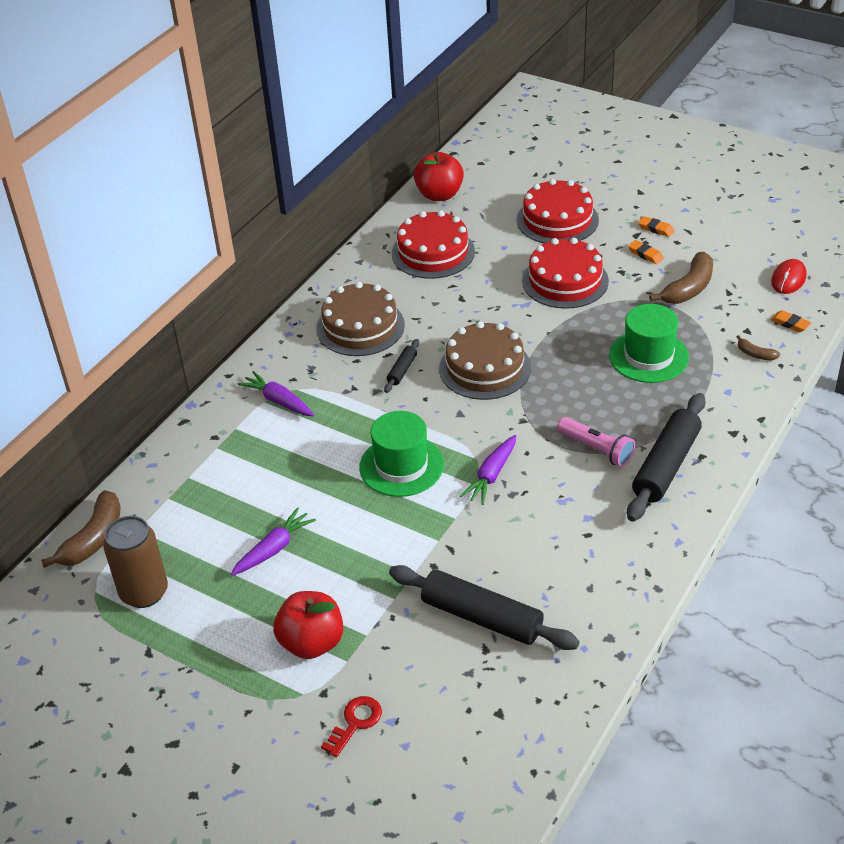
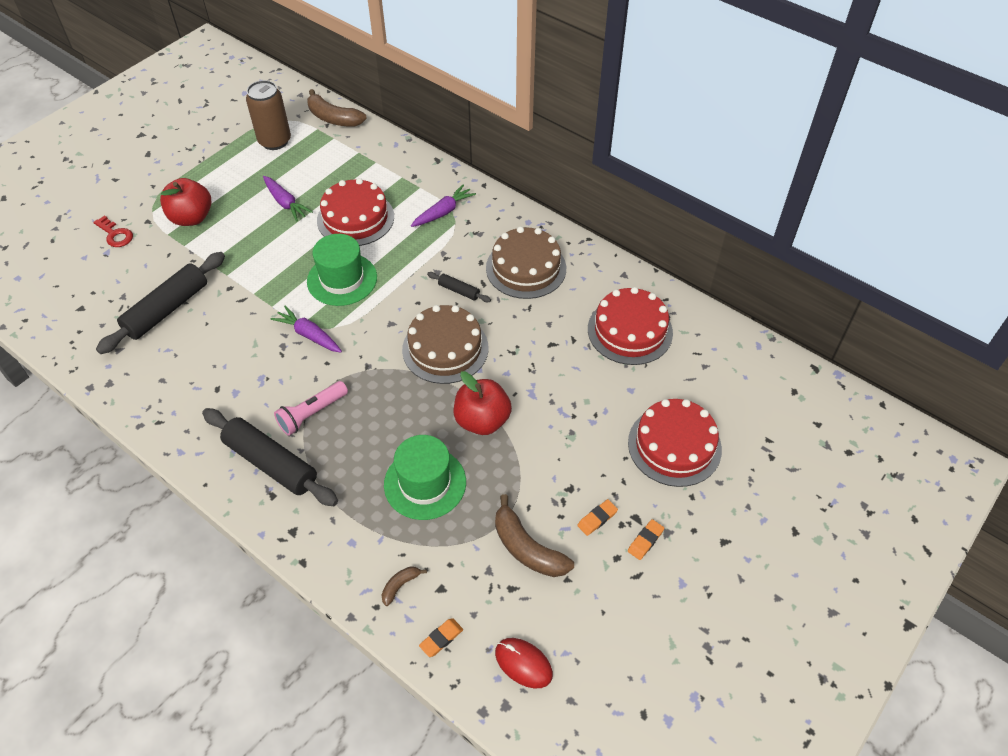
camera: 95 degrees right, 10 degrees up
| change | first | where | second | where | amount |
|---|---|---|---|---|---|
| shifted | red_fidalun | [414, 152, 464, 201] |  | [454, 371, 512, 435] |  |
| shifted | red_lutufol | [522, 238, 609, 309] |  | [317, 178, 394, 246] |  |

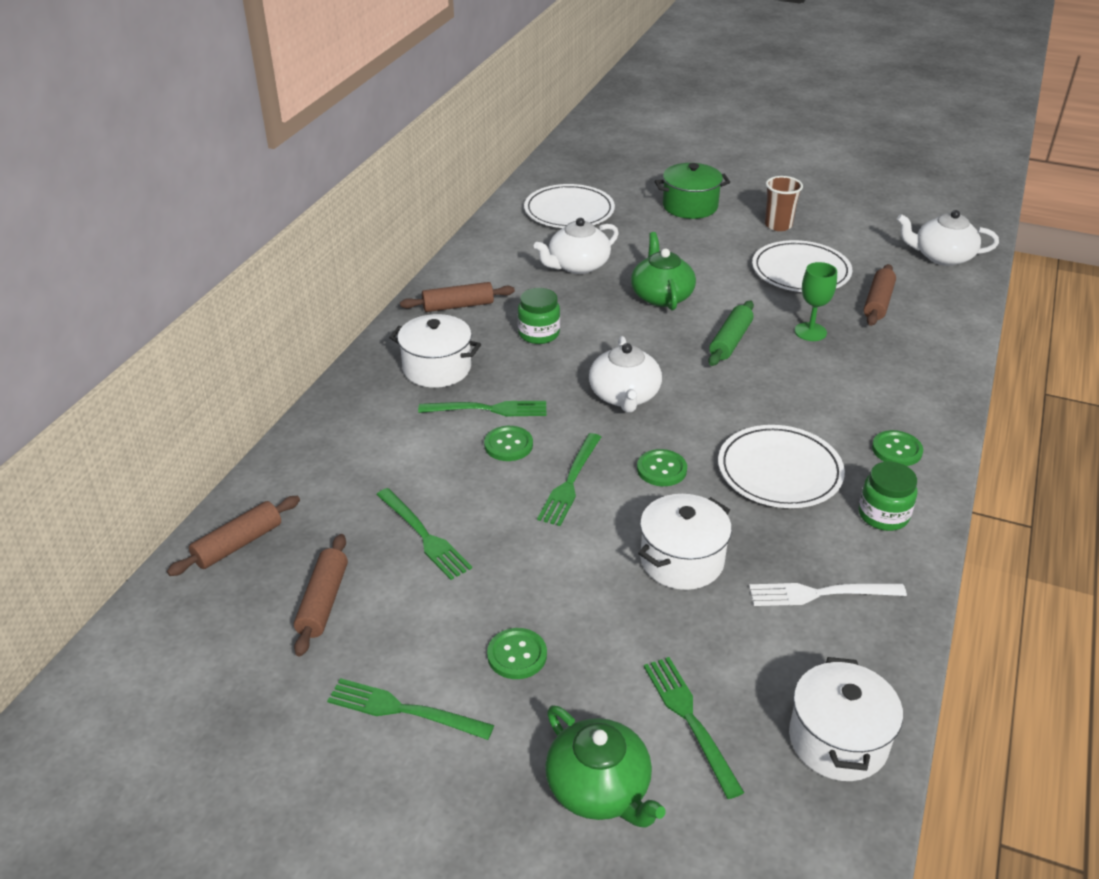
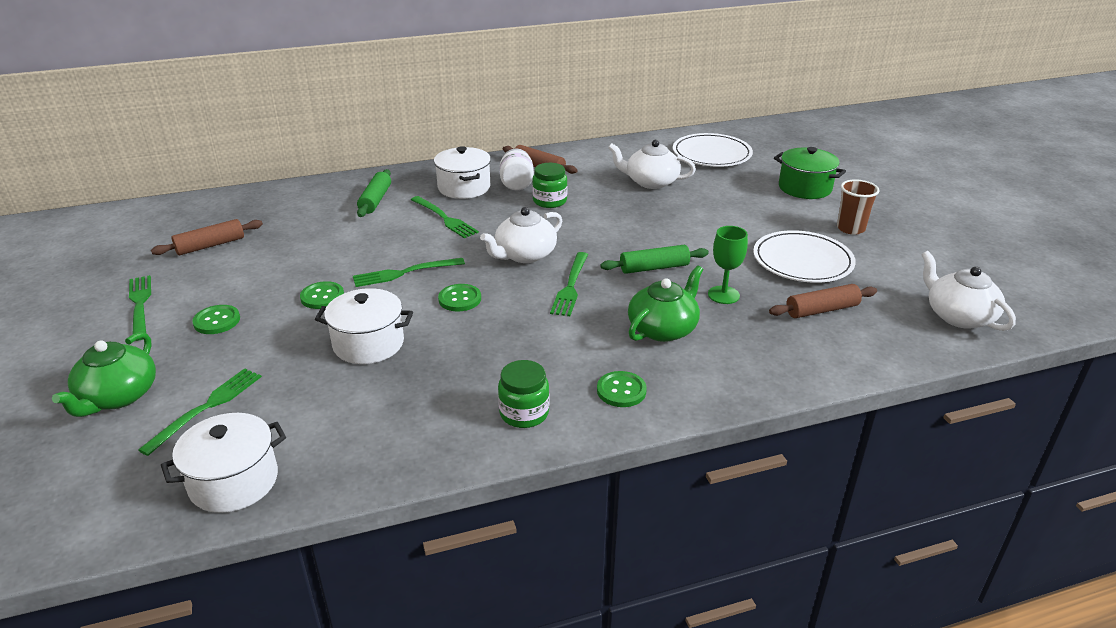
camera: 50 degrees right, 5 degrees down
| change | first | where | second | where | amount |
|---|---|---|---|---|---|
| gone | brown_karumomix | [167, 496, 300, 576] |  |  |  |
| shifted | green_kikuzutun | [377, 488, 472, 580] |  | [550, 252, 588, 316] |  |
| shifted | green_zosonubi | [484, 426, 533, 461] |  | [300, 281, 344, 309] |  |
| shifted | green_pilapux | [631, 232, 696, 310] |  | [628, 265, 703, 342] |  |
| gone | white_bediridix | [718, 425, 845, 508] |  |  |  |
| gone | white_kikuzutun | [749, 583, 907, 606] |  |  |  |
| new |  |  | green_karumomix | [357, 169, 391, 217] |  |
| new |  |  | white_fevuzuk | [500, 149, 534, 190] |  |

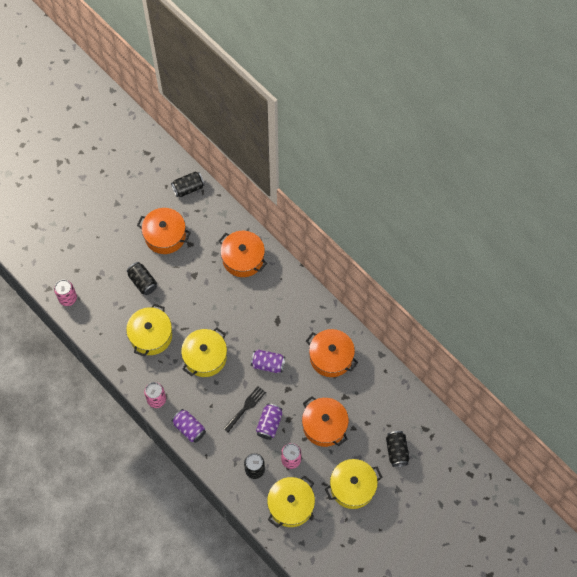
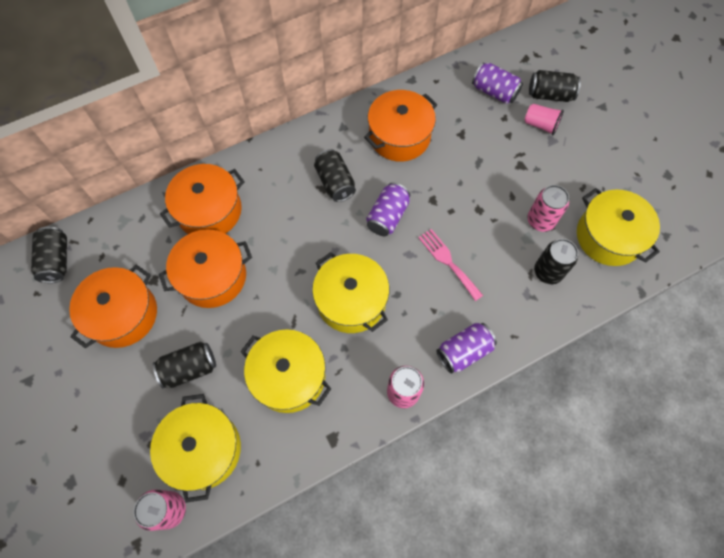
camera: 75 degrees left, 0 degrees up
| change | first | where | second | where | amount |
|---|---|---|---|---|---|
| repainted | black_kikuzutun | [223, 386, 266, 432] | pink_kikuzutun | [418, 229, 483, 301] |  |
| shifted | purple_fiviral | [256, 403, 282, 440] |  | [472, 62, 523, 104] |  |
| shifted | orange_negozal | [302, 396, 349, 447] |  | [159, 229, 252, 308] |  |
| shifted | yellow_negozal | [325, 459, 382, 509] |  | [150, 394, 241, 503] |  |
| new |  |  | black_fiviral | [314, 149, 356, 202] |  |
| new |  |  | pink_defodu | [524, 104, 564, 135] |  |

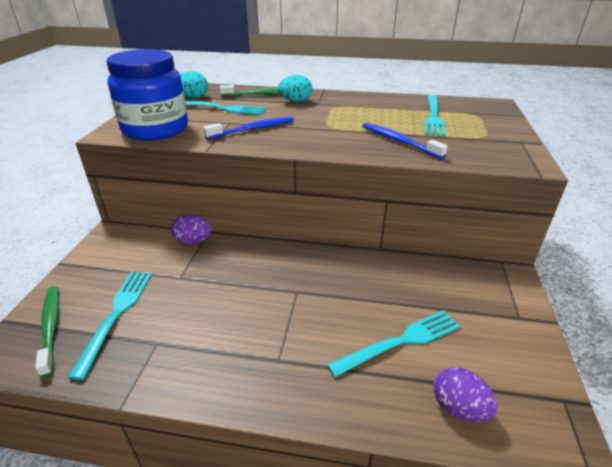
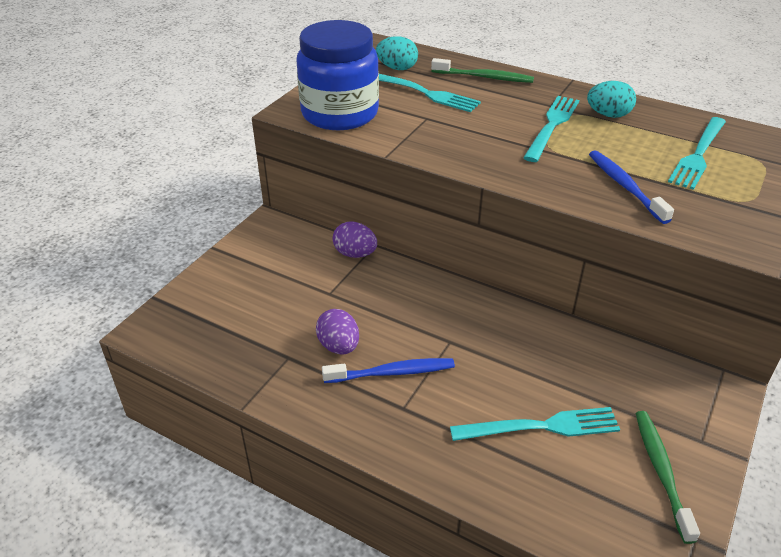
camera: 20 degrees right, 5 degrees up
| change | first | where | second | where | amount |
|---|---|---|---|---|---|
| shifted | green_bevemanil | [35, 286, 59, 377] |  | [635, 411, 700, 544] |  |
| shifted | turquoise_kikuzutun | [68, 272, 152, 380] |  | [523, 96, 579, 162] |  |
| shifted | blue_bevemanil | [203, 116, 294, 139] |  | [322, 358, 455, 383] |  |
| shifted | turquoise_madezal | [278, 75, 313, 102] |  | [587, 81, 636, 118] |  |
| shifted | purple_madezal | [434, 367, 498, 422] |  | [316, 309, 359, 354] |  |

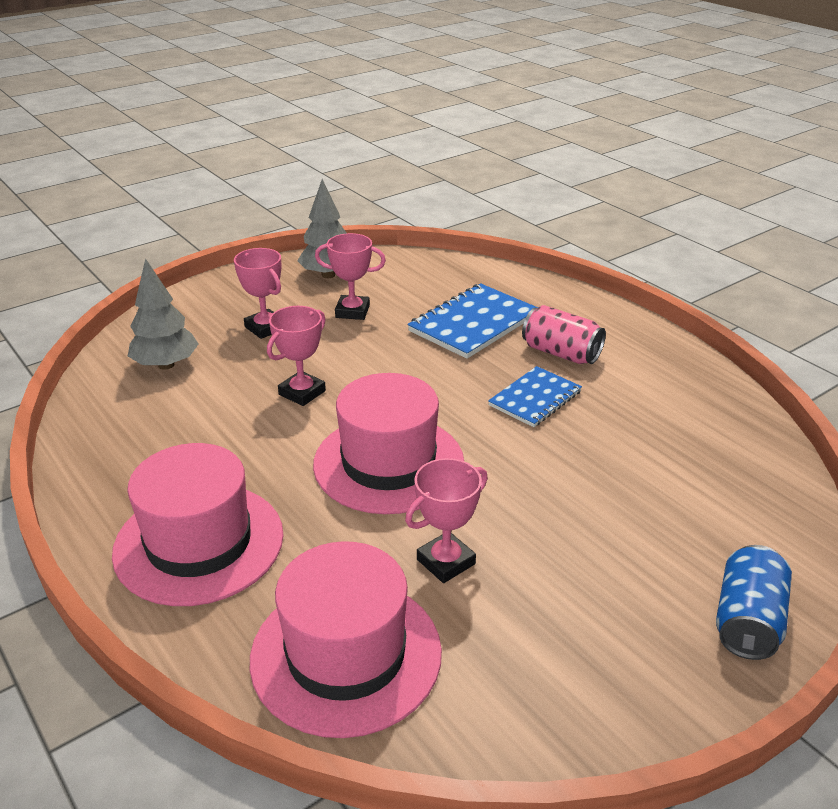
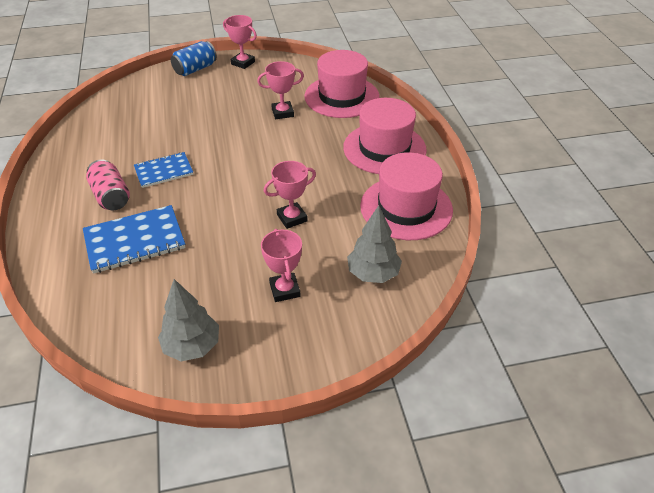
camera: 155 degrees left, 10 degrees up
| change | first | where | second | where | amount |
|---|---|---|---|---|---|
| shifted | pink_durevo | [313, 373, 464, 514] |  | [360, 152, 453, 240] |  |
| shifted | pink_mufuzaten | [315, 233, 386, 320] |  | [223, 15, 257, 69] |  |

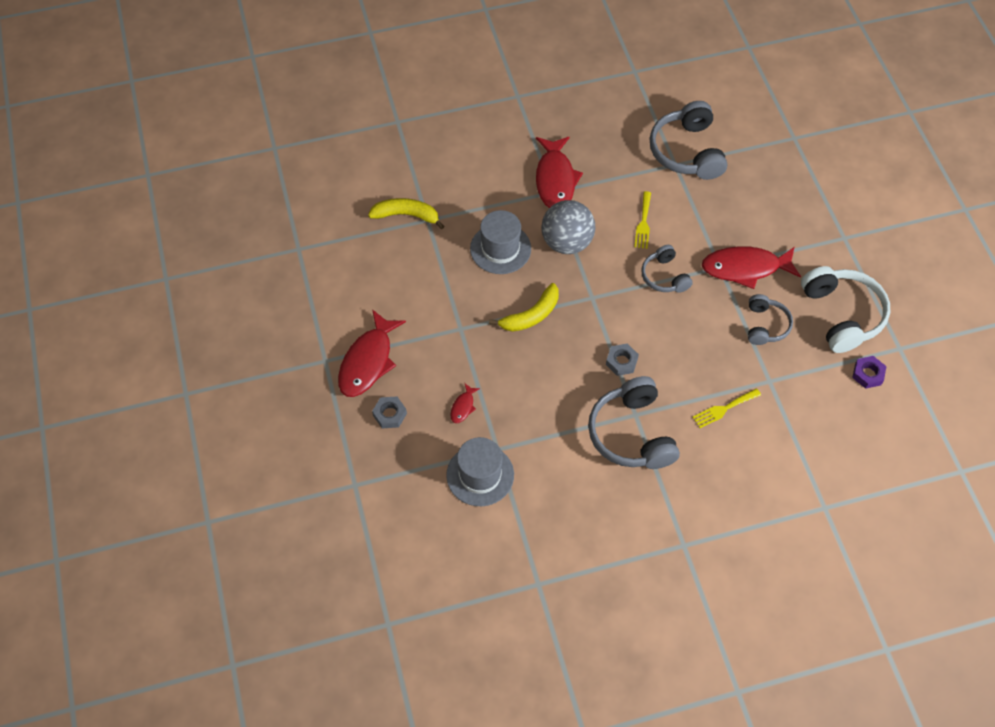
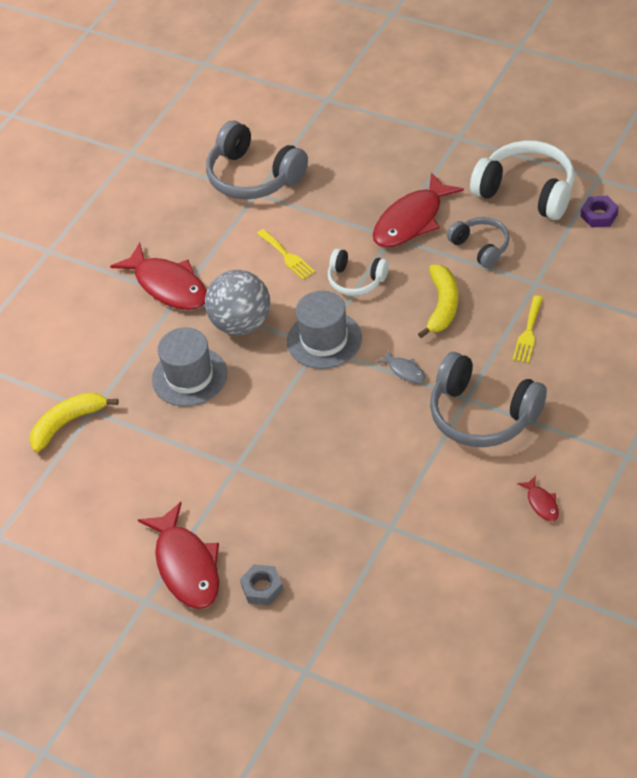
camera: 40 degrees left, 10 degrees down
| change | first | where | second | where | amount |
|---|---|---|---|---|---|
| shifted | grey_durevo | [446, 437, 514, 506] |  | [287, 291, 362, 369] |  |
| shifted | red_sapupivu | [450, 383, 480, 423] |  | [517, 476, 559, 521] |  |
| shifted | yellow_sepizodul | [489, 283, 559, 332] |  | [418, 265, 458, 338] |  |
| swapped | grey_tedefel | [606, 344, 639, 376] | grey_sapupivu | [377, 350, 425, 383] |  |
| repainted | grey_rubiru | [641, 245, 693, 293] | white_rubiru | [328, 248, 389, 296] |  |

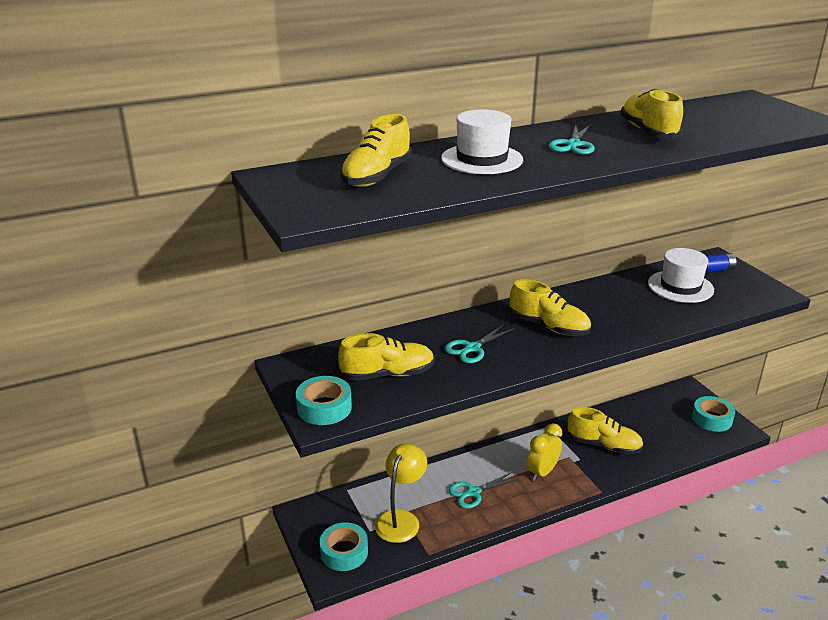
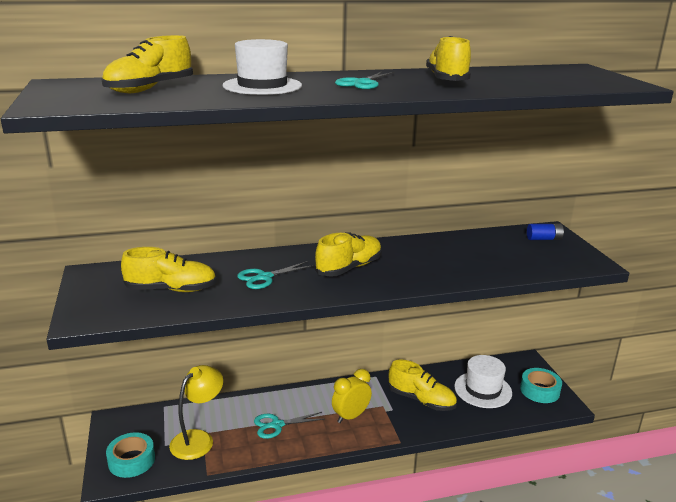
camera: 10 degrees right, 5 degrees down
| change | first | where | second | where | amount |
|---|---|---|---|---|---|
| gone | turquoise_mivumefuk | [296, 376, 352, 425] |  |  |  |
| rotated | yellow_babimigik | [510, 279, 591, 336] |  | [314, 232, 382, 277] | 90 degrees counterclockwise |
| shifted | white_durevo | [648, 248, 714, 303] |  | [454, 355, 512, 408] |  |

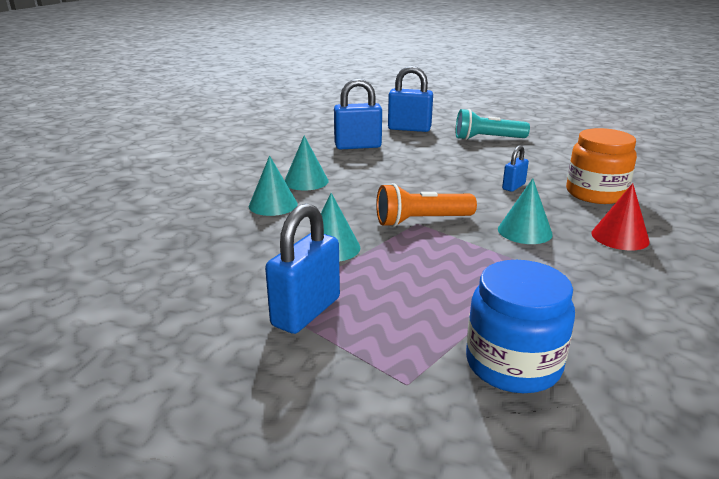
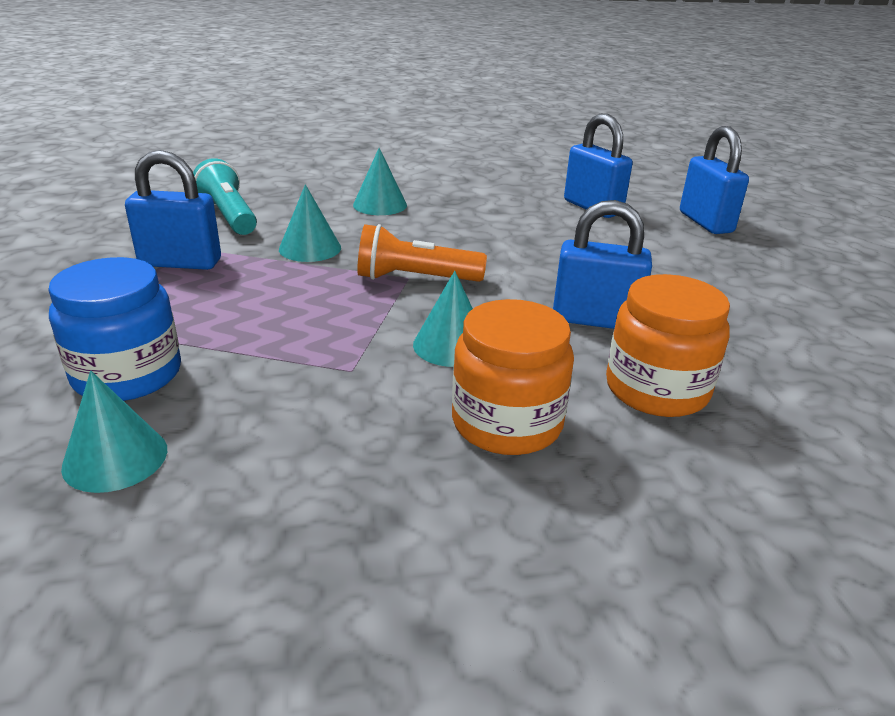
camera: 60 degrees right, 5 degrees up
| change | first | where | second | where | amount |
|---|---|---|---|---|---|
| shifted | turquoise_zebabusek | [284, 136, 329, 191] |  | [61, 371, 167, 493] |  |
| rotated | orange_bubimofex | [376, 183, 477, 227] |  | [357, 224, 487, 282] | 45 degrees counterclockwise |
| shifted | turquoise_bubimofex | [456, 109, 530, 140] |  | [193, 158, 257, 235] |  |
| scaled | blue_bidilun | [502, 145, 529, 192] |  | [553, 200, 652, 329] | x1.84 |
| swapped | red_zebabusek | [591, 183, 650, 250] | orange_fevuzuk | [452, 299, 574, 455] |  |

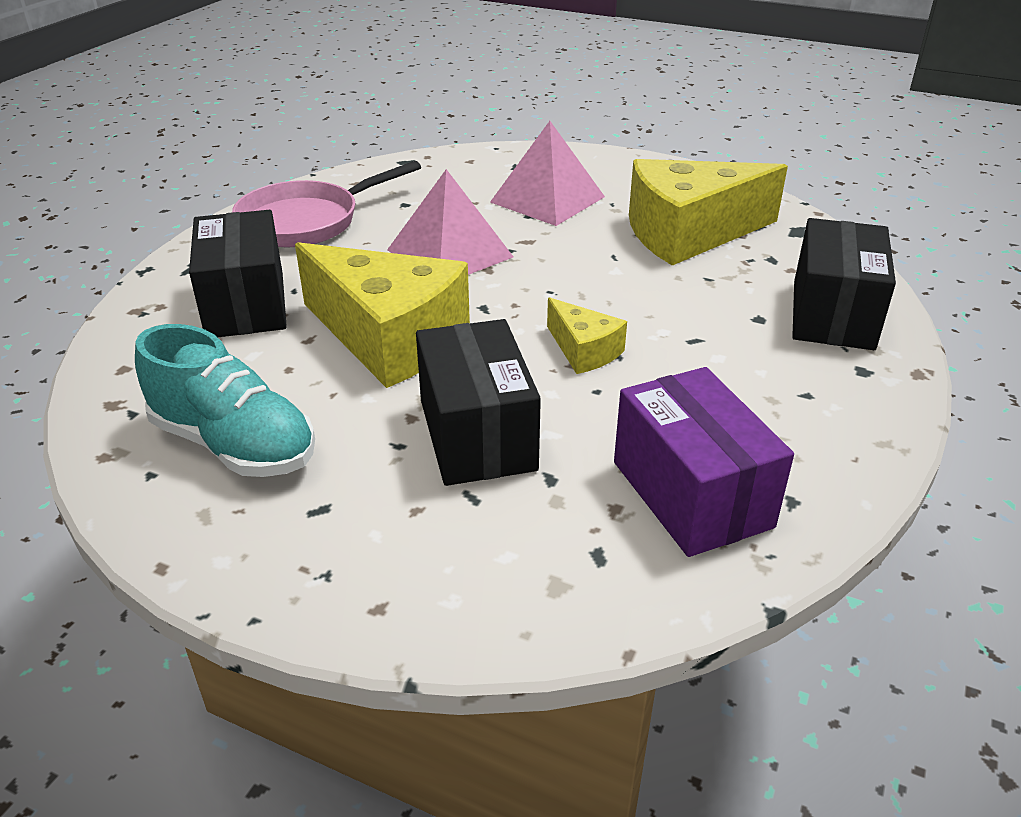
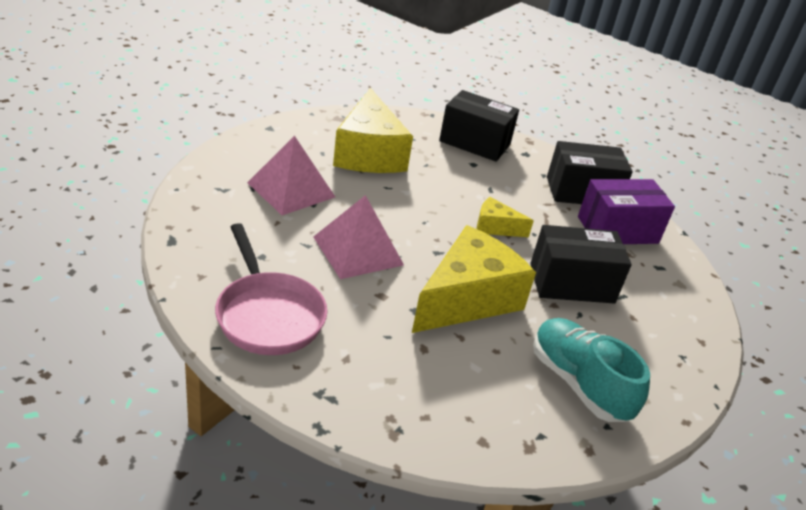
camera: 85 degrees left, 0 degrees up
| change | first | where | second | where | amount |
|---|---|---|---|---|---|
| rotated | turquoise_babimigik | [135, 324, 315, 477] |  | [533, 318, 650, 422] | 75 degrees counterclockwise |
| shifted | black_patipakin | [189, 210, 287, 337] |  | [547, 141, 633, 204] |  |
| rotated | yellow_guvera | [547, 297, 627, 374] |  | [477, 197, 534, 237] | 135 degrees counterclockwise |

